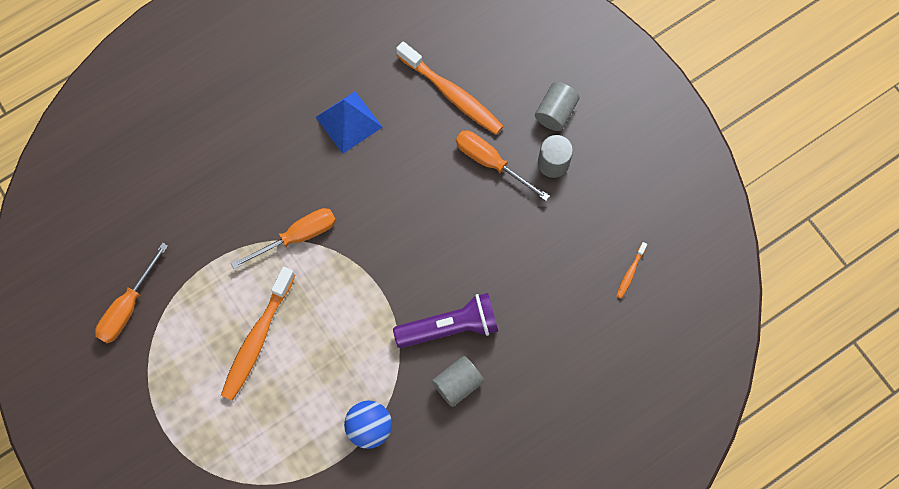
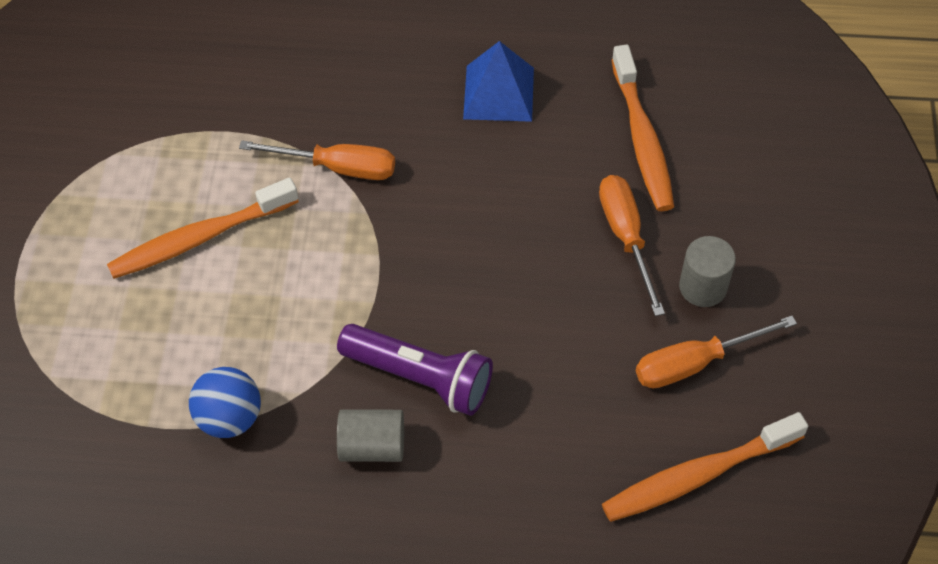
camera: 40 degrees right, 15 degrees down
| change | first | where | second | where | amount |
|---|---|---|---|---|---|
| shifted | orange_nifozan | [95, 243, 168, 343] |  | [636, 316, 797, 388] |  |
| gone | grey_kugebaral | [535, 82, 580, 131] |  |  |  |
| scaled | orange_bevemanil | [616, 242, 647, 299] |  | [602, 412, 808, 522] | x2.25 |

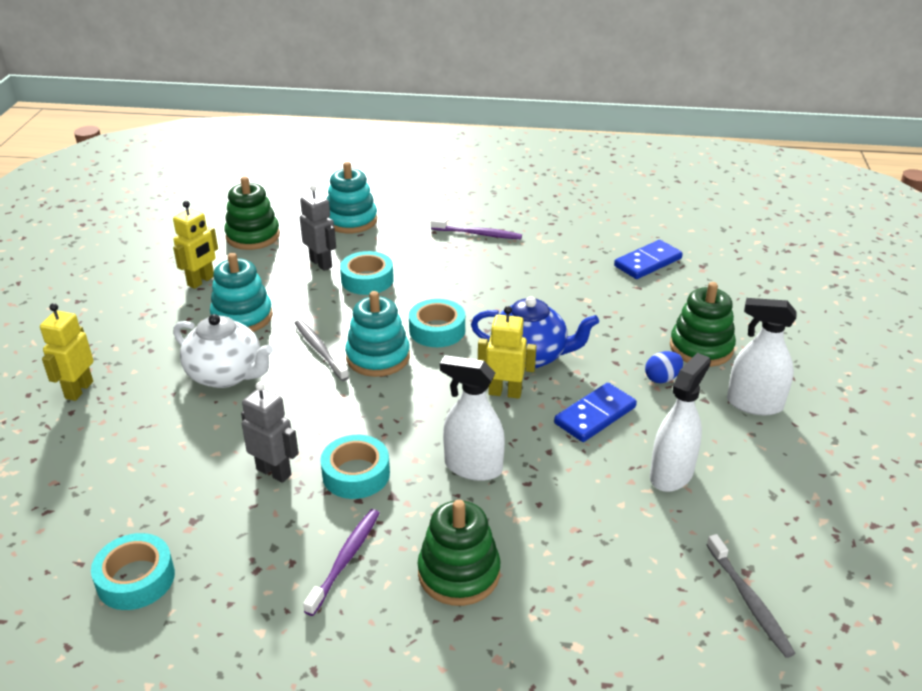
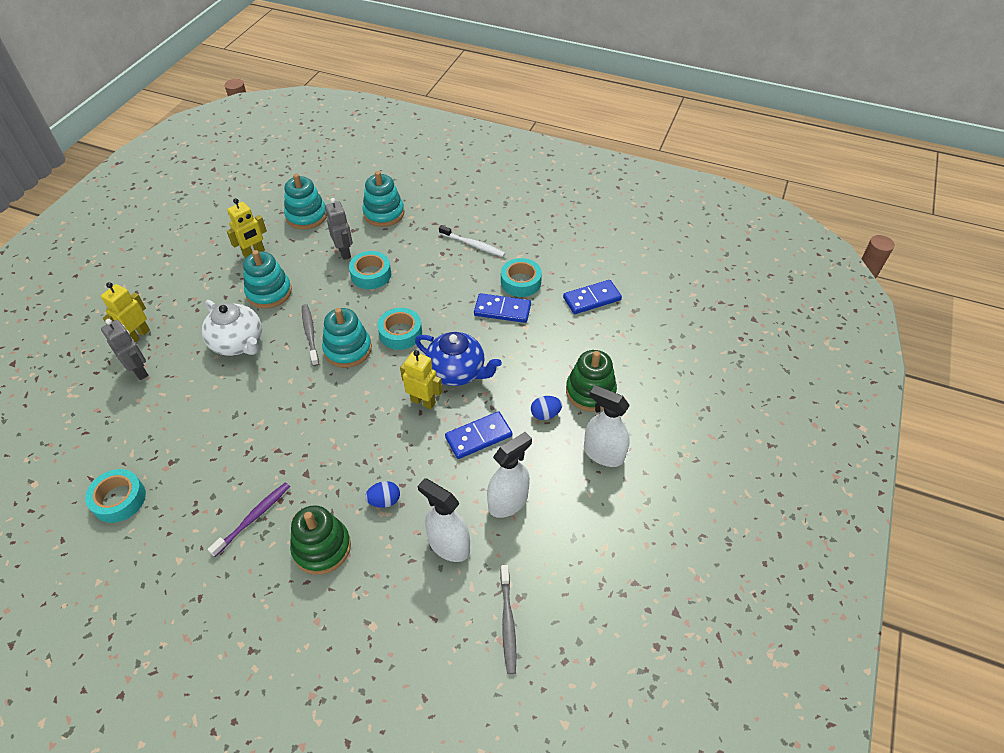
camera: 15 degrees right, 15 degrees up
| change | first | where | second | where | amount |
|---|---|---|---|---|---|
| repainted | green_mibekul | [224, 176, 280, 250] | turquoise_mibekul | [284, 174, 327, 230] |  |
| shifted | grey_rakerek | [241, 382, 299, 483] |  | [101, 319, 148, 380] |  |
| shifted | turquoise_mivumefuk | [320, 435, 390, 499] |  | [501, 258, 542, 297] |  |
| repainted | purple_bevemanil | [431, 218, 522, 239] | white_bevemanil | [439, 225, 505, 257] |  |
| shifted | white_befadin | [440, 355, 505, 481] |  | [418, 478, 470, 562] |  |
| new |  |  | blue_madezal | [365, 481, 400, 508] |  |
| new |  |  | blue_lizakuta | [474, 293, 531, 323] |  |

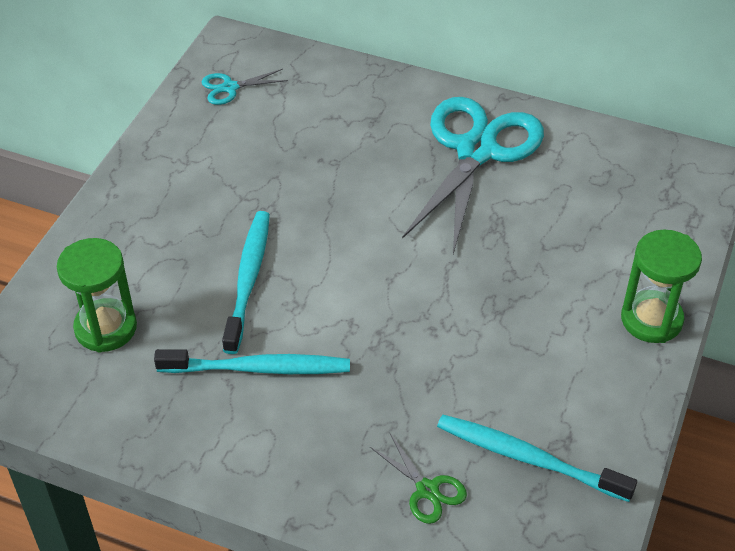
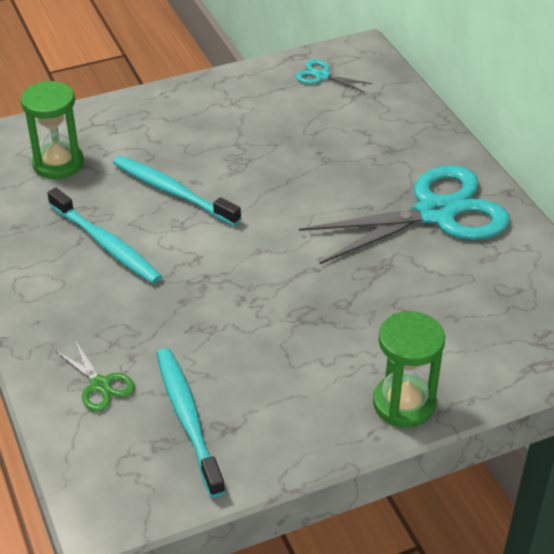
camera: 45 degrees right, 5 degrees down
| change | first | where | second | where | amount |
|---|---|---|---|---|---|
| rotated | turquoise_bevemanil | [222, 211, 270, 354] |  | [113, 156, 241, 226] | 105 degrees counterclockwise |
| rotated | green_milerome | [370, 433, 467, 524] |  | [55, 339, 135, 412] | 45 degrees counterclockwise |

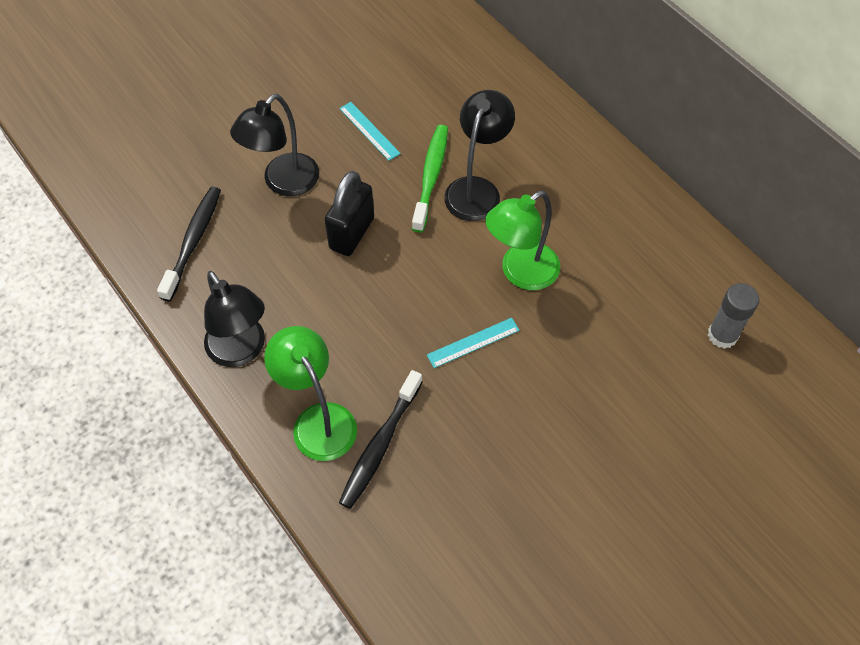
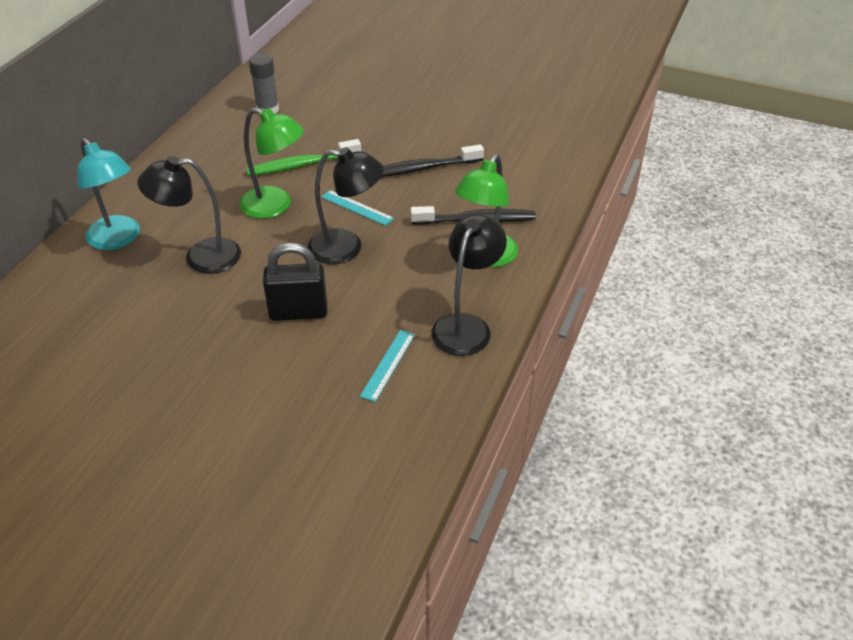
camera: 120 degrees left, 15 degrees down
| change | first | where | second | where | amount |
|---|---|---|---|---|---|
| shifted | black_bevemanil | [157, 187, 221, 301] |  | [381, 144, 484, 177] |  |
| shifted | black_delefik | [230, 94, 319, 196] |  | [308, 147, 384, 264] |  |
| shifted | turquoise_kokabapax | [339, 102, 401, 161] |  | [360, 330, 415, 402] |  |
| shifted | green_bevemanil | [412, 125, 448, 233] |  | [246, 139, 361, 176] |  |
| new |  |  | turquoise_delefik | [77, 138, 140, 250] |  |

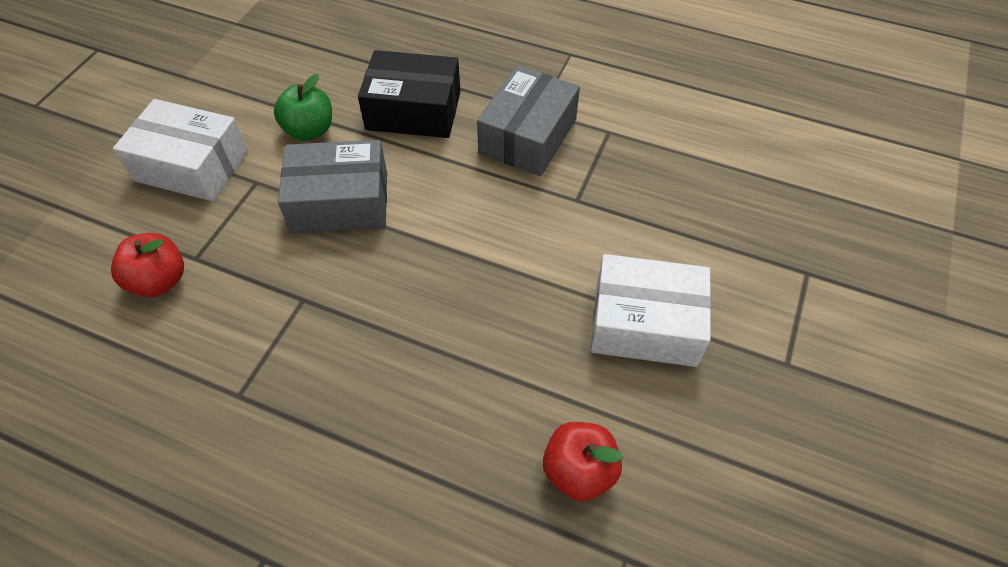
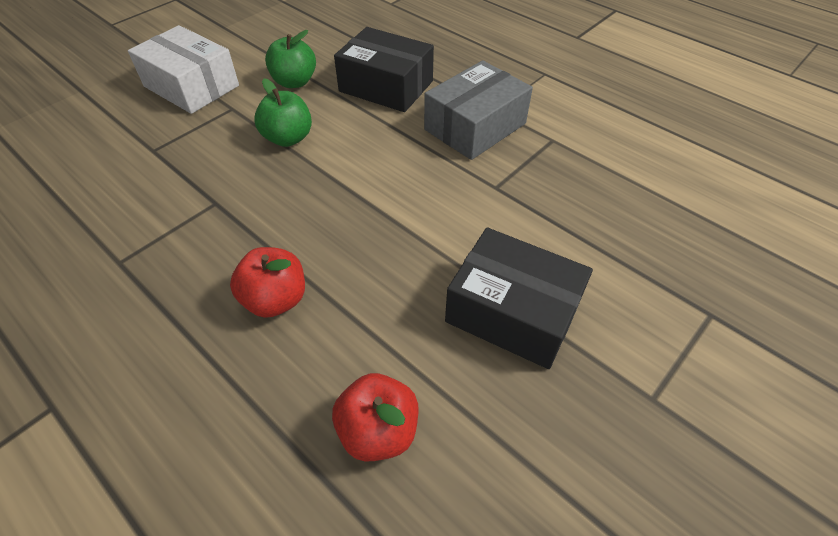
camera: 20 degrees right, 5 degrees down
| change | first | where | second | where | amount |
|---|---|---|---|---|---|
| shifted | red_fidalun | [111, 233, 184, 297] |  | [230, 247, 305, 318] |  |
| swapped | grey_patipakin | [278, 140, 387, 234] | green_fidalun | [254, 78, 312, 147] |  |
| repainted | white_patipakin | [590, 254, 711, 367] | black_patipakin | [445, 227, 593, 369] |  |

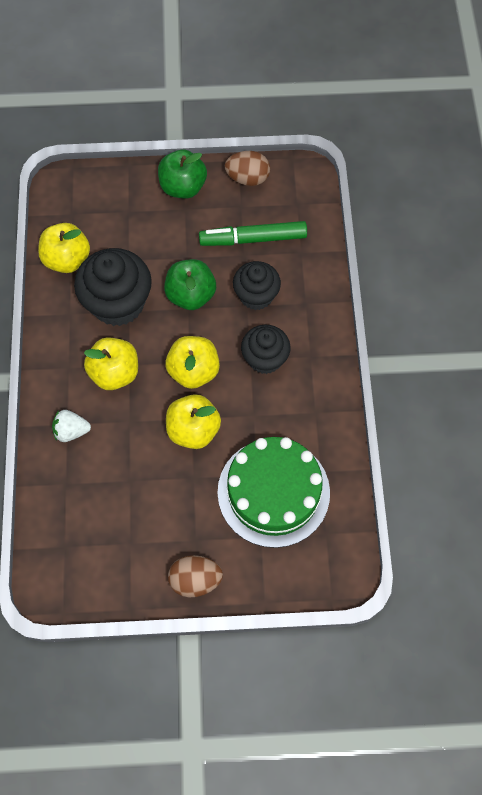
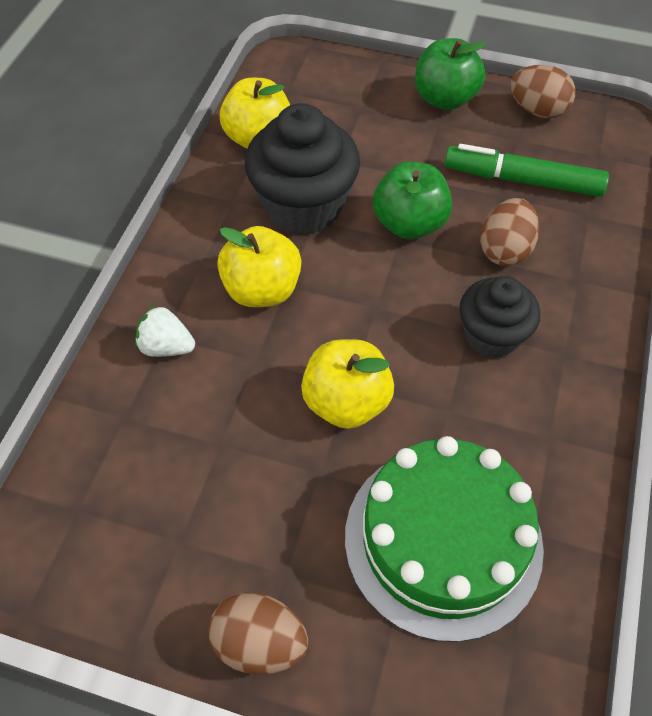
camera: 20 degrees right, 10 degrees down
| change | first | where | second | where | amount |
|---|---|---|---|---|---|
| gone | yellow_fidalun | [165, 336, 220, 389] |  |  |  |
| swapped | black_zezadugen | [233, 261, 281, 310] | brown_madezal | [480, 198, 539, 266] |  |

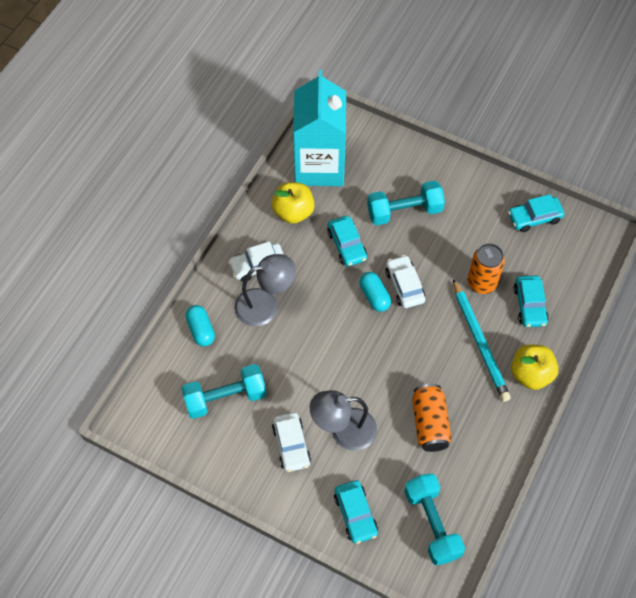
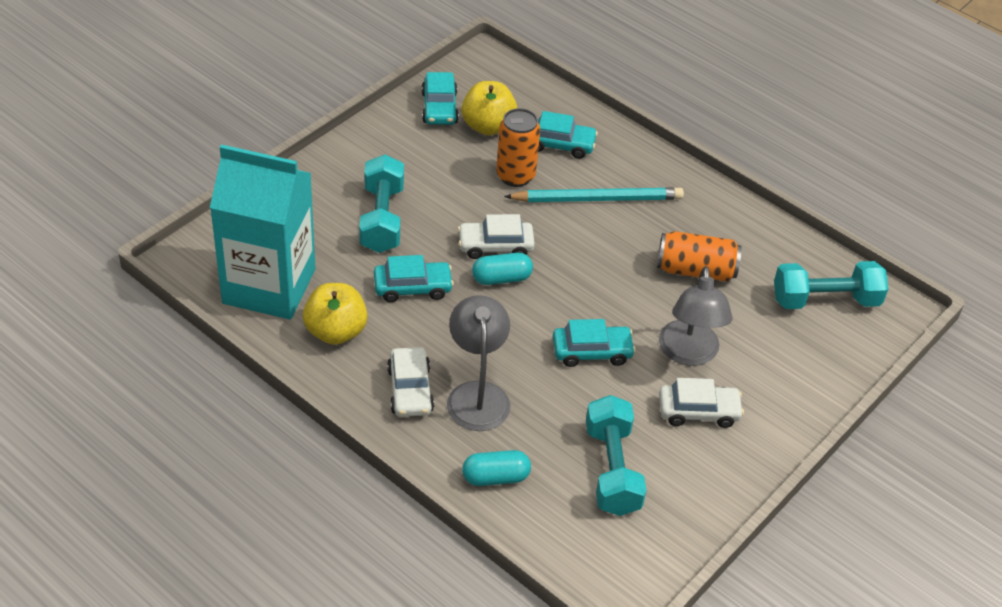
camera: 80 degrees left, 15 degrees down
| change | first | where | second | where | amount |
|---|---|---|---|---|---|
| shifted | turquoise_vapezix | [334, 480, 378, 544] |  | [553, 319, 636, 367] |  |
| shifted | yellow_fidalun | [511, 344, 559, 390] |  | [462, 81, 517, 135] |  |

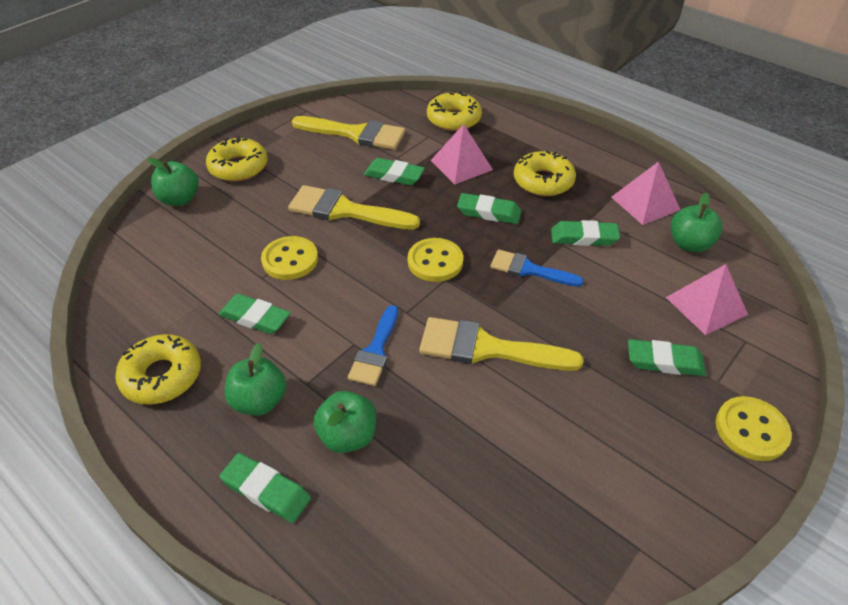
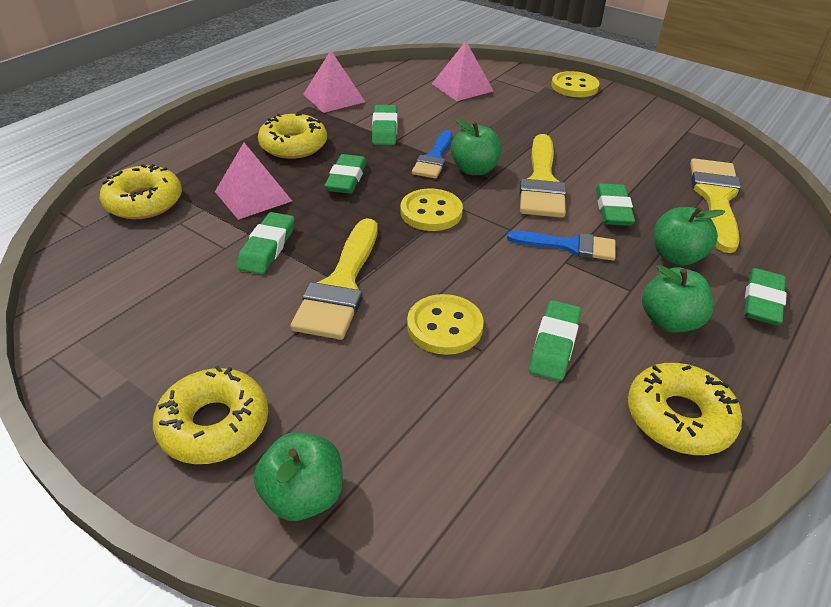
camera: 95 degrees left, 5 degrees down
| change | first | where | second | where | amount |
|---|---|---|---|---|---|
| shifted | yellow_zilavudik | [292, 116, 405, 150] |  | [690, 158, 741, 253] |  |
| shifted | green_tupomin | [628, 339, 706, 376] |  | [596, 183, 635, 226] |  |
| shifted | green_fidalun | [671, 192, 722, 252] |  | [451, 119, 502, 175] |  |

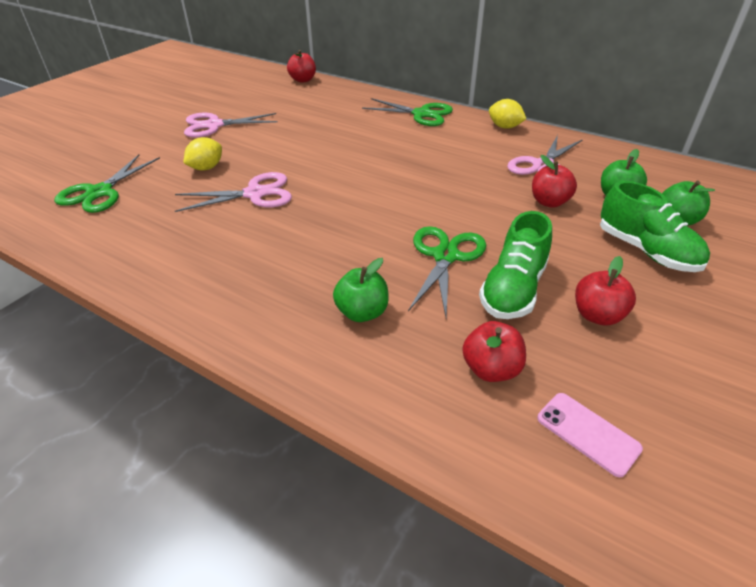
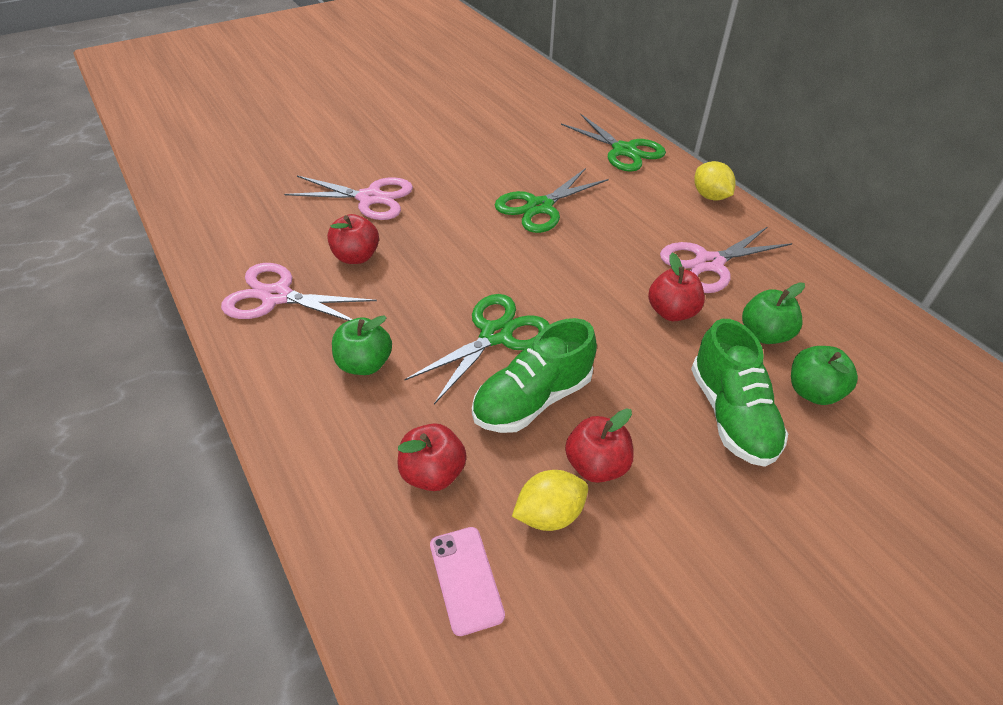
camera: 25 degrees right, 5 degrees up
| change | first | where | second | where | amount |
|---|---|---|---|---|---|
| shifted | green_milerome | [54, 155, 160, 213] |  | [495, 168, 609, 233] |  |
| shifted | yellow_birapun | [183, 137, 222, 170] |  | [512, 470, 588, 531] |  |
| shifted | pink_milerome | [184, 113, 278, 138] |  | [221, 263, 377, 321] |  |
| shifted | red_fidalun | [287, 50, 316, 83] |  | [327, 214, 379, 264] |  |

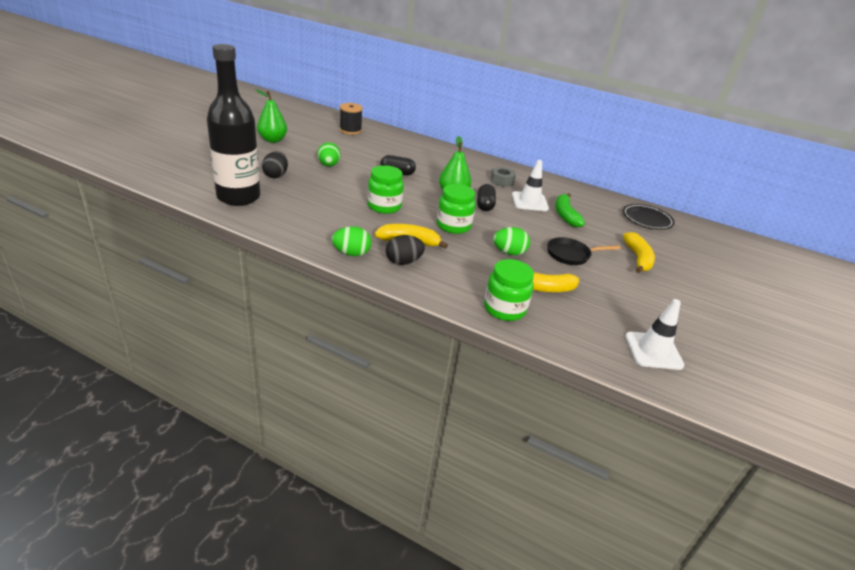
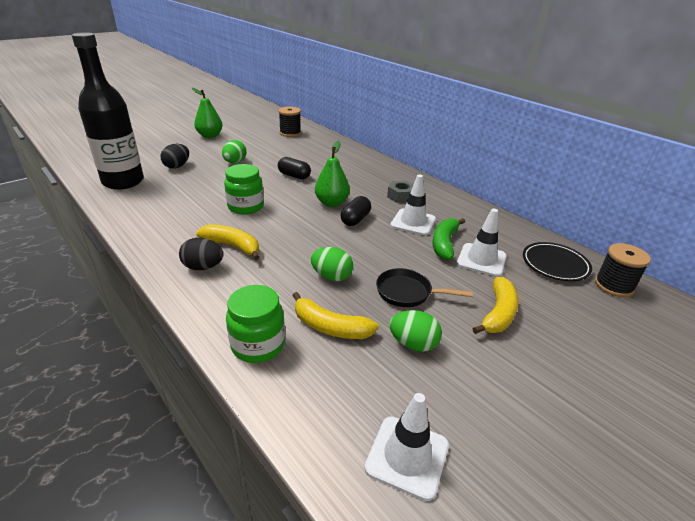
camera: 25 degrees right, 0 degrees up
| change | first | where | second | where | amount |
|---|---|---|---|---|---|
| shifted | green_madezal | [332, 226, 371, 256] |  | [389, 310, 442, 352] |  |
| gone | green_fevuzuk | [437, 184, 475, 234] |  |  |  |
| new |  |  | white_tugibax | [457, 209, 507, 277] |  |
| new |  |  | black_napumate | [595, 243, 651, 297] |  |

